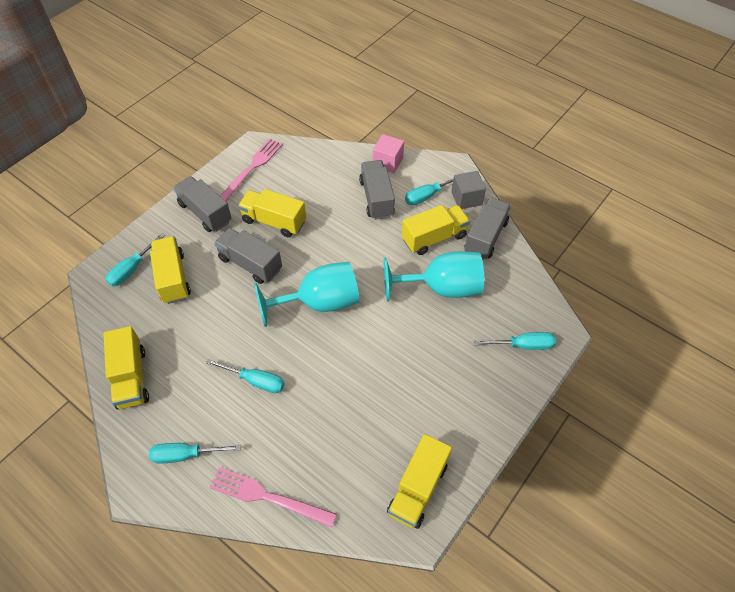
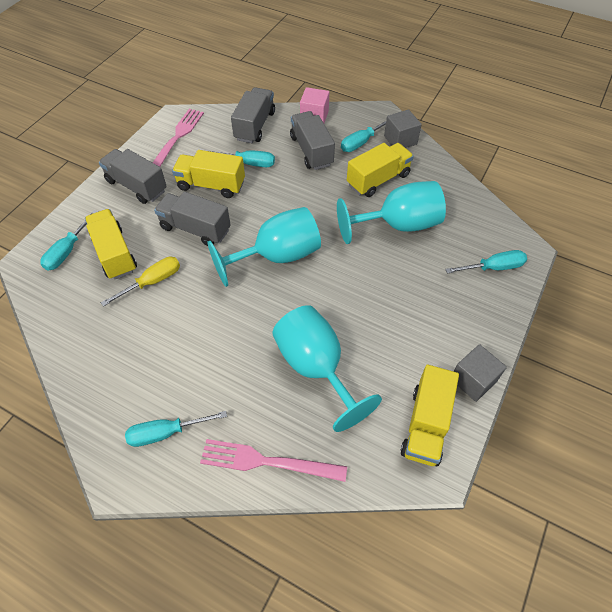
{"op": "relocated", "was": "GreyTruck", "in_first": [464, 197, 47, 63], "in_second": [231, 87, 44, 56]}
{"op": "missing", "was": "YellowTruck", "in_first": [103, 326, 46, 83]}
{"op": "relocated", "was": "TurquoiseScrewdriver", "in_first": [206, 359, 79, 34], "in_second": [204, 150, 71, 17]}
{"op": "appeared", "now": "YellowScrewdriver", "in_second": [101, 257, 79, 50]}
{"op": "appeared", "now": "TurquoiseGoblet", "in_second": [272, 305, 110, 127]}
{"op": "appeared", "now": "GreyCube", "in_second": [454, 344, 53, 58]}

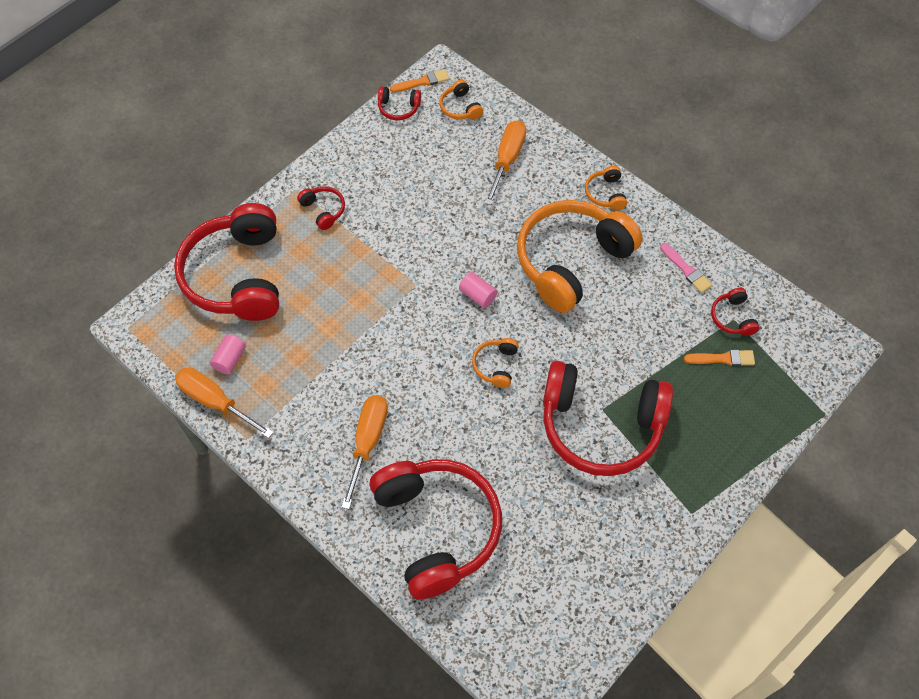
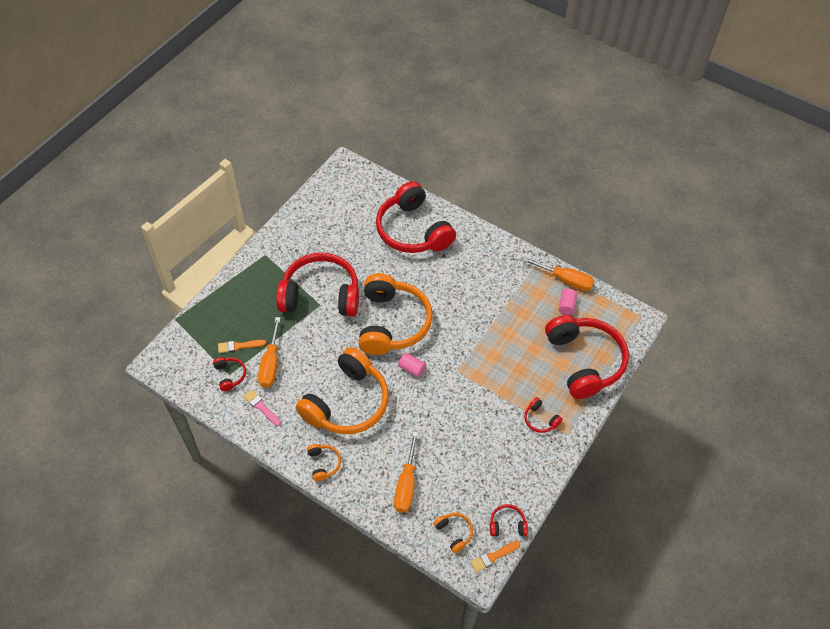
{"op": "size", "was": "OrangeHeadphones", "in_first": [472, 338, 47, 50], "in_second": [359, 273, 74, 82], "ratio": 2.47}
{"op": "relocated", "was": "OrangeScrewdriver", "in_first": [341, 395, 47, 114], "in_second": [258, 317, 23, 71]}

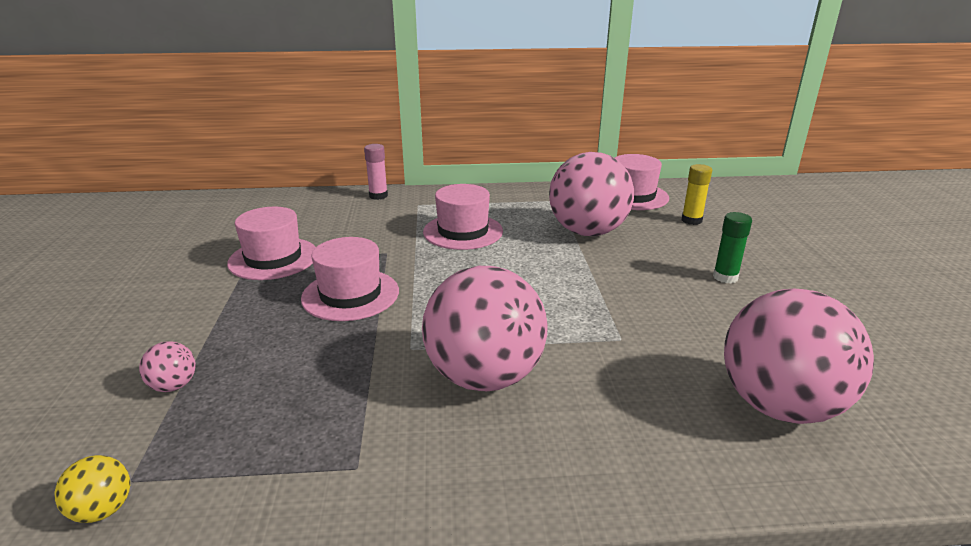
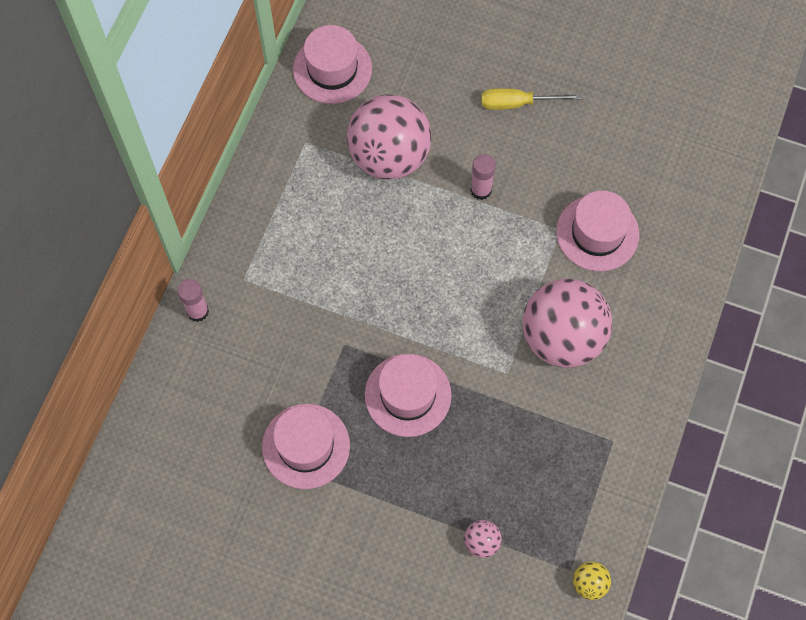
{"op": "missing", "was": "YellowGlueStick", "in_first": [682, 164, 30, 61]}
{"op": "relocated", "was": "PinkHat", "in_first": [423, 184, 80, 66], "in_second": [556, 191, 83, 80]}
{"op": "exchanged", "was": "GreenGlueStick", "now": "YellowScrewdriver", "in_first": [713, 212, 39, 71], "in_second": [481, 88, 100, 22]}
{"op": "missing", "was": "PinkBall", "in_first": [724, 289, 150, 135]}
{"op": "appeared", "now": "PinkGlueStick", "in_second": [470, 154, 26, 46]}

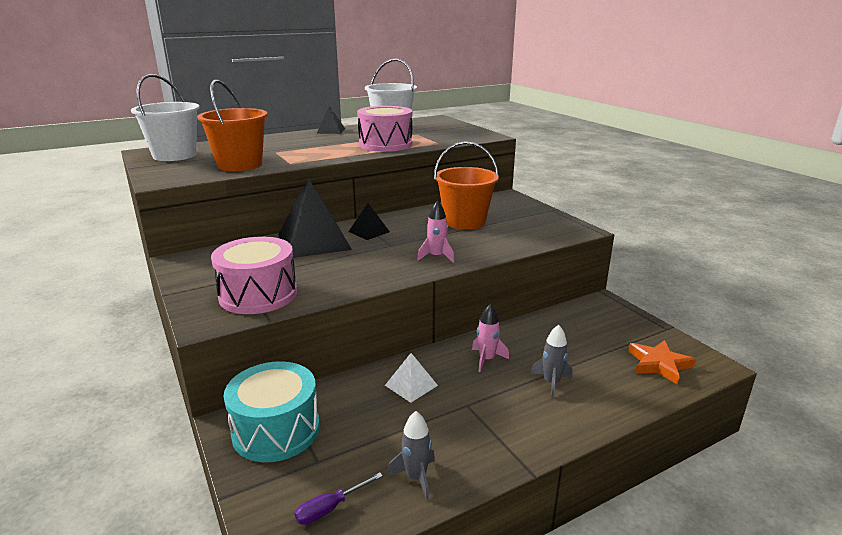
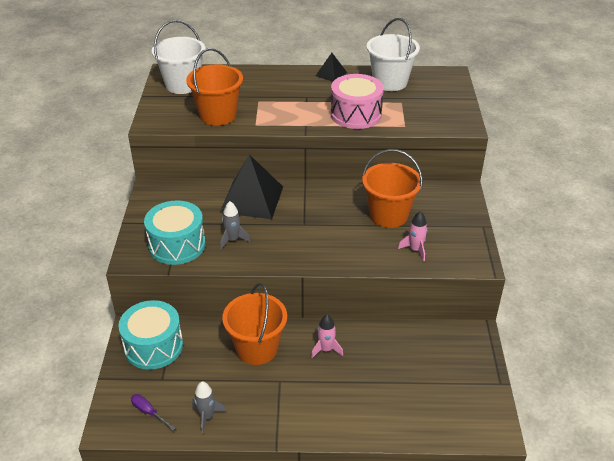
{"op": "relocated", "was": "PinkRocket", "in_first": [417, 200, 37, 63], "in_second": [398, 211, 30, 51]}
{"op": "missing", "was": "BlackPyramid", "in_first": [348, 203, 42, 37]}
{"op": "colour", "was": "PinkDrum", "now": "TurquoiseDrum", "in_first": [211, 237, 86, 77], "in_second": [144, 200, 62, 65]}
{"op": "relocated", "was": "GreyRocket", "in_first": [530, 325, 43, 73], "in_second": [220, 201, 30, 48]}
{"op": "missing", "was": "OrangeStar", "in_first": [628, 340, 68, 45]}
{"op": "exchanged", "was": "WhitePyramid", "now": "OrangeBucket", "in_first": [385, 353, 53, 50], "in_second": [223, 283, 64, 82]}
{"op": "spun", "was": "PurpleScrewdriver", "in_first": [295, 472, 88, 53], "in_second": [131, 394, 44, 36], "clockwise": 45}

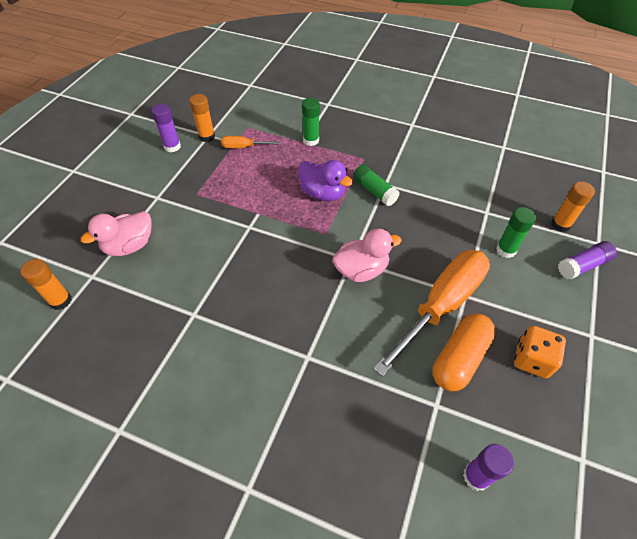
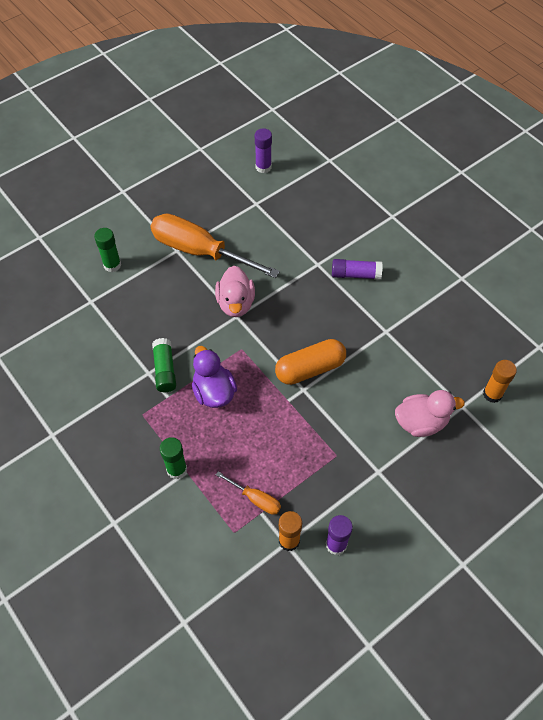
{"op": "missing", "was": "OrangeGlueStick", "in_first": [551, 181, 44, 51]}
{"op": "spun", "was": "PinkDuck", "in_first": [333, 228, 68, 54], "in_second": [215, 266, 40, 51], "clockwise": -105}
{"op": "relocated", "was": "PurpleGlueStick", "in_first": [558, 241, 59, 39], "in_second": [332, 259, 51, 21]}
{"op": "spun", "was": "OrangeScrewdriver", "in_first": [373, 250, 117, 126], "in_second": [151, 214, 129, 64], "clockwise": 45}
{"op": "relocated", "was": "OrangeCapsule", "in_first": [433, 314, 62, 77], "in_second": [275, 339, 71, 46]}
{"op": "missing", "was": "OrangeDice", "in_first": [514, 326, 52, 52]}

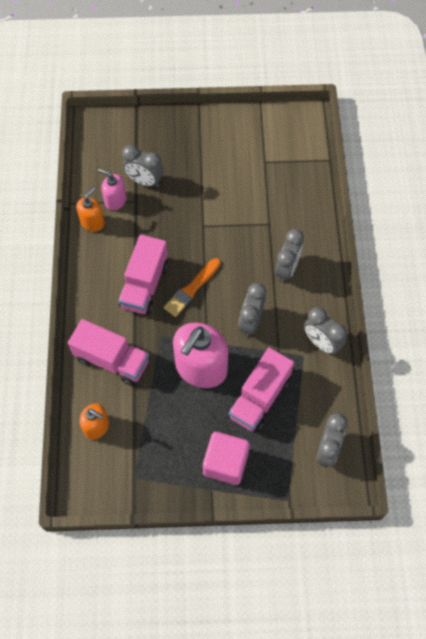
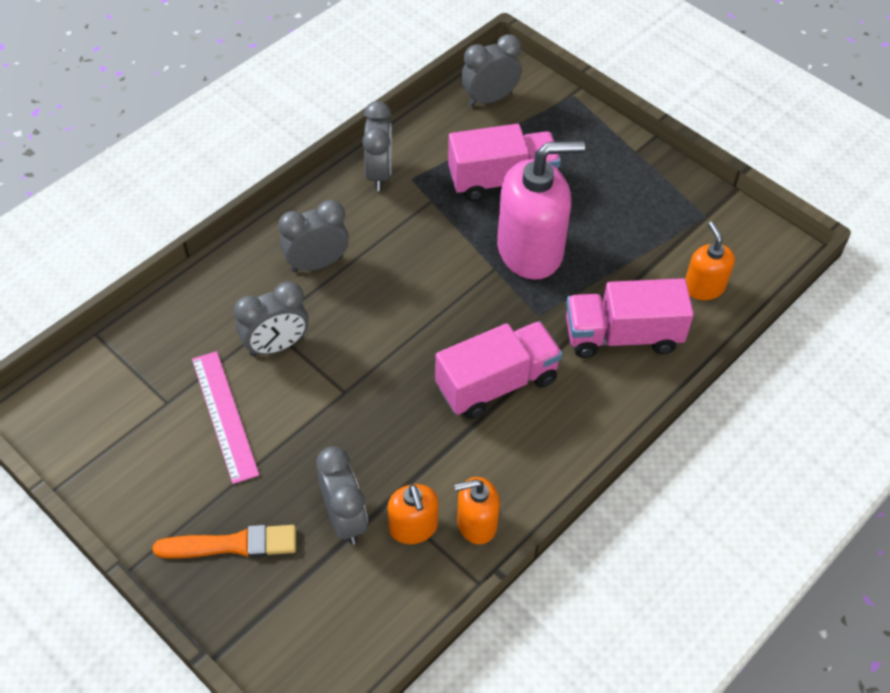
{"op": "colour", "was": "PinkSoapDispenser", "now": "OrangeSoapDispenser", "in_first": [98, 168, 29, 42], "in_second": [387, 484, 51, 60]}
{"op": "relocated", "was": "OrangeBrush", "in_first": [164, 258, 57, 59], "in_second": [152, 525, 144, 33]}
{"op": "relocated", "was": "GreyClock", "in_first": [238, 283, 28, 54], "in_second": [234, 281, 75, 76]}
{"op": "spun", "was": "PinkTruck", "in_first": [68, 319, 81, 67], "in_second": [566, 278, 128, 80], "clockwise": -75}
{"op": "missing", "was": "PinkCube", "in_first": [203, 432, 47, 53]}
{"op": "appeared", "now": "PinkRuler", "in_second": [192, 351, 67, 133]}

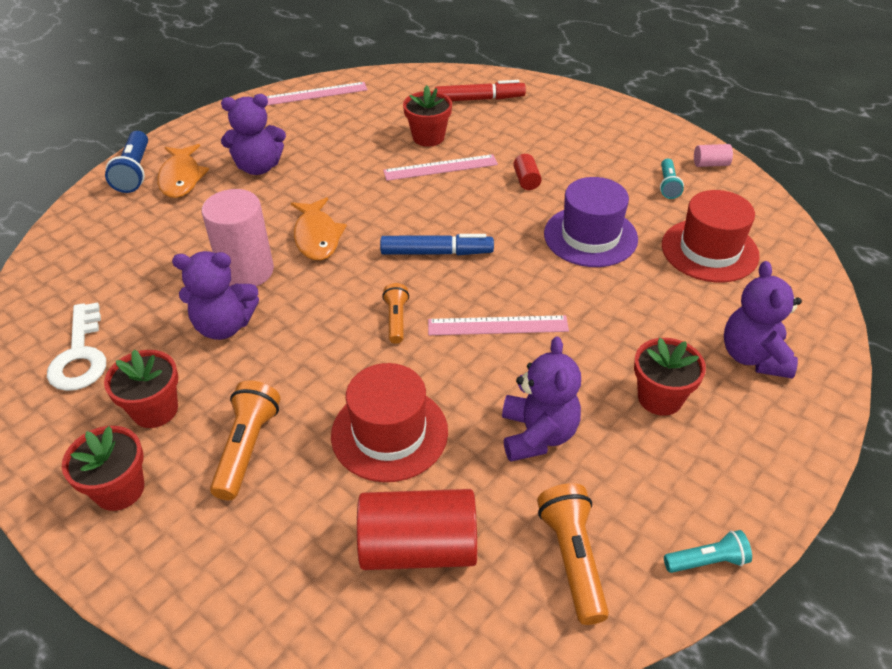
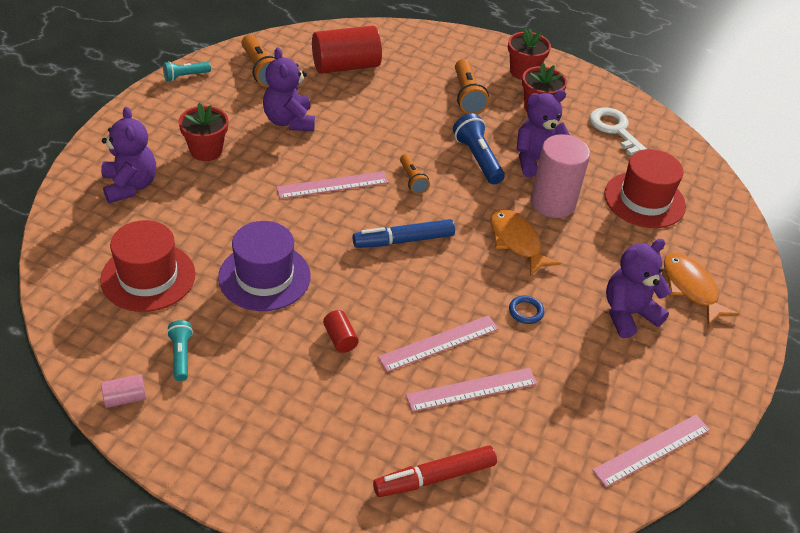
{"op": "exchanged", "was": "RedFlowerPot", "now": "PinkRuler", "in_first": [403, 85, 49, 62], "in_second": [406, 368, 131, 44]}
{"op": "relocated", "was": "BlueFlashlight", "in_first": [105, 131, 43, 62], "in_second": [453, 113, 52, 71]}
{"op": "relocated", "was": "RedHat", "in_first": [331, 363, 117, 119], "in_second": [604, 149, 82, 79]}
{"op": "appeared", "now": "BlueRing", "in_second": [509, 295, 35, 29]}

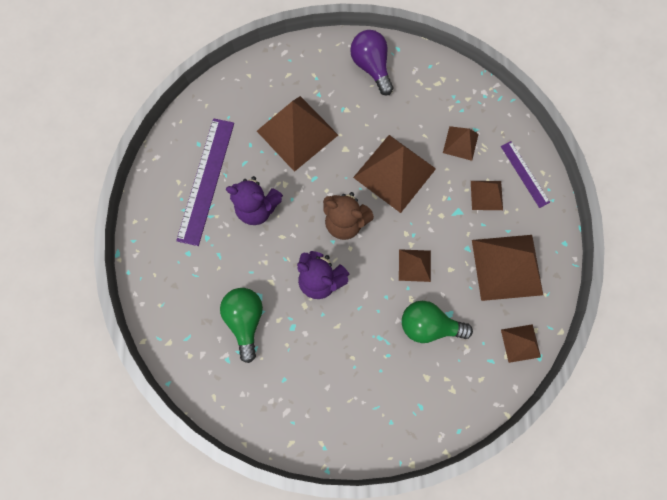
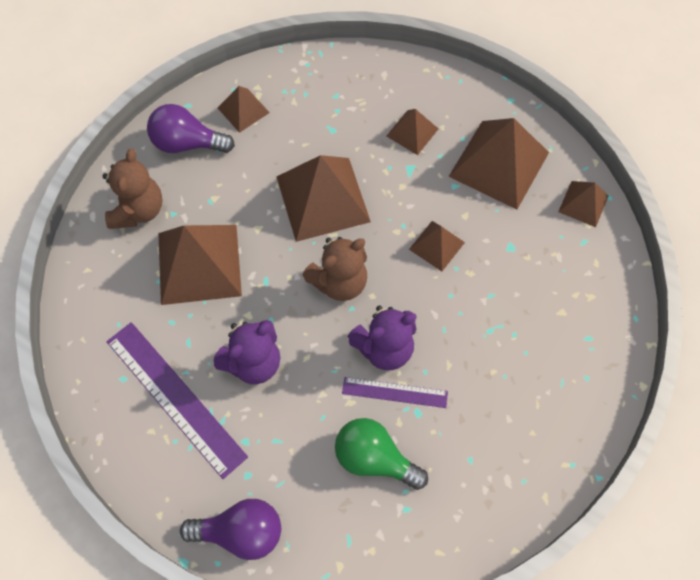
{"op": "relocated", "was": "BrownPyramid", "in_first": [443, 126, 36, 35], "in_second": [218, 86, 52, 47]}
{"op": "relocated", "was": "PurpleRuler", "in_first": [501, 141, 49, 67], "in_second": [342, 377, 106, 31]}
{"op": "missing", "was": "GreenLightBulb", "in_first": [402, 301, 71, 42]}
{"op": "appeared", "now": "BrownTeddyBear", "in_second": [103, 149, 60, 80]}
{"op": "appeared", "now": "PurpleLightBulb", "in_second": [180, 499, 101, 61]}

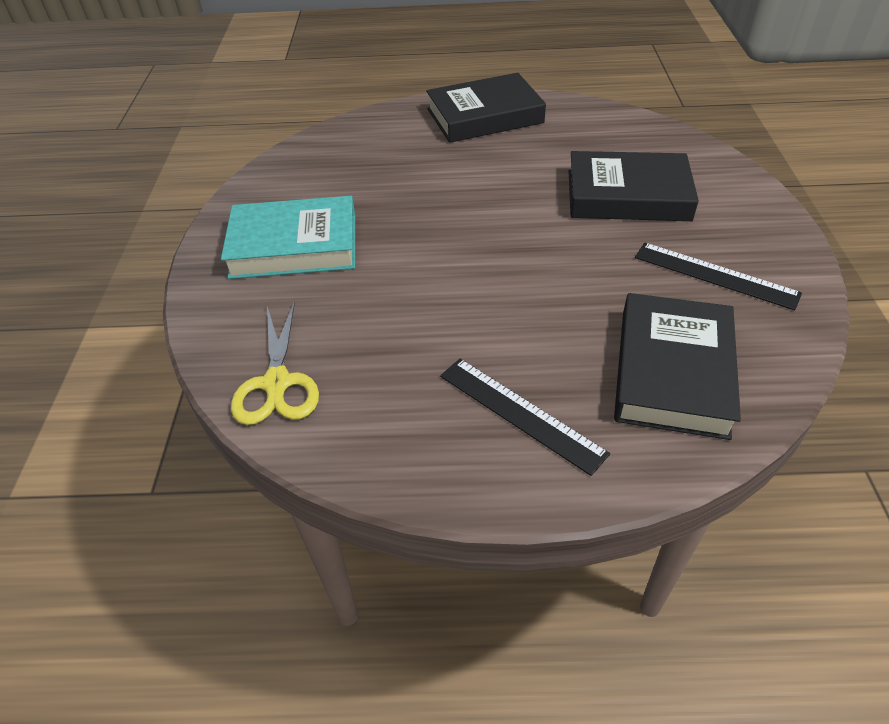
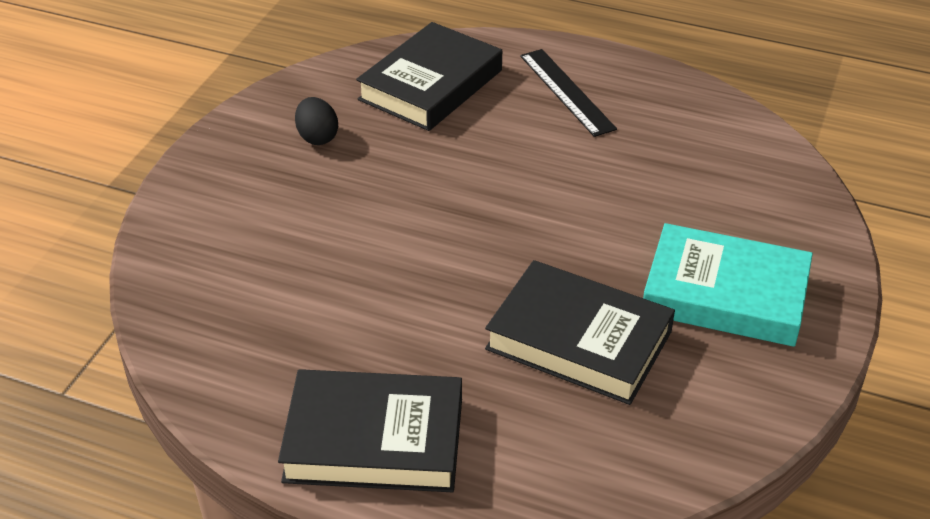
{"op": "relocated", "was": "BlackBook", "in_first": [569, 151, 130, 70], "in_second": [485, 260, 190, 145]}
{"op": "exchanged", "was": "BlackRuler", "now": "BlackEgg", "in_first": [635, 242, 167, 68], "in_second": [295, 97, 43, 48]}
{"op": "missing", "was": "YellowScissors", "in_first": [231, 300, 88, 125]}

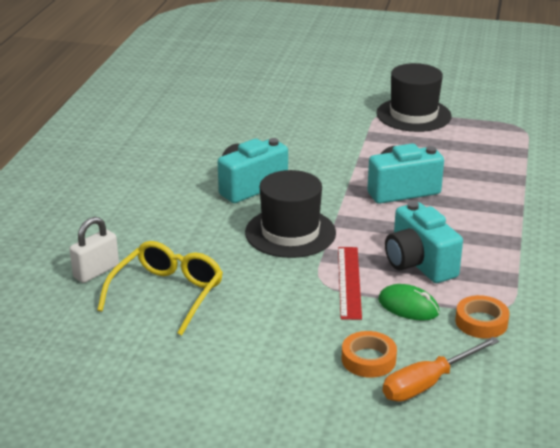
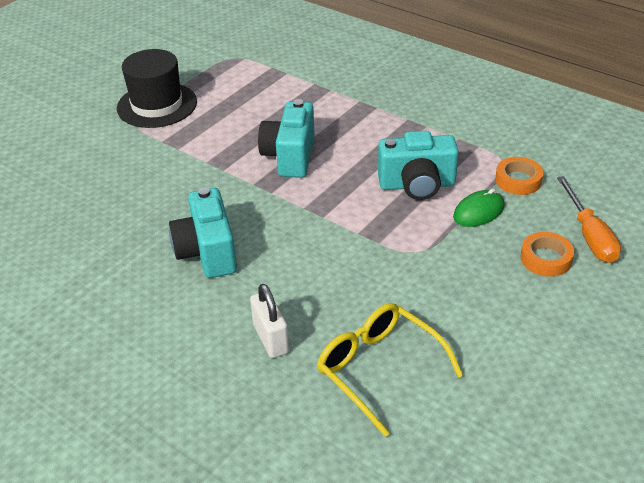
{"op": "missing", "was": "BlackHat", "in_first": [245, 170, 91, 88]}
{"op": "relocated", "was": "WhitePadlock", "in_first": [69, 217, 50, 66], "in_second": [250, 284, 39, 74]}
{"op": "missing", "was": "RedRuler", "in_first": [338, 247, 24, 73]}

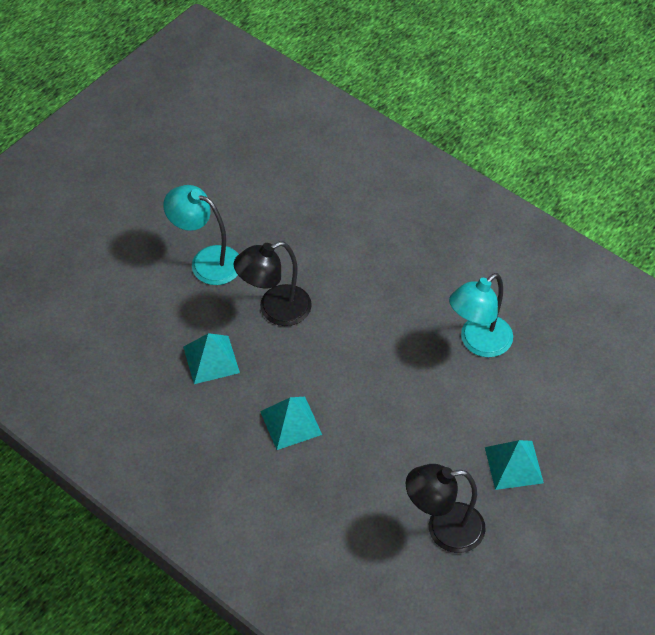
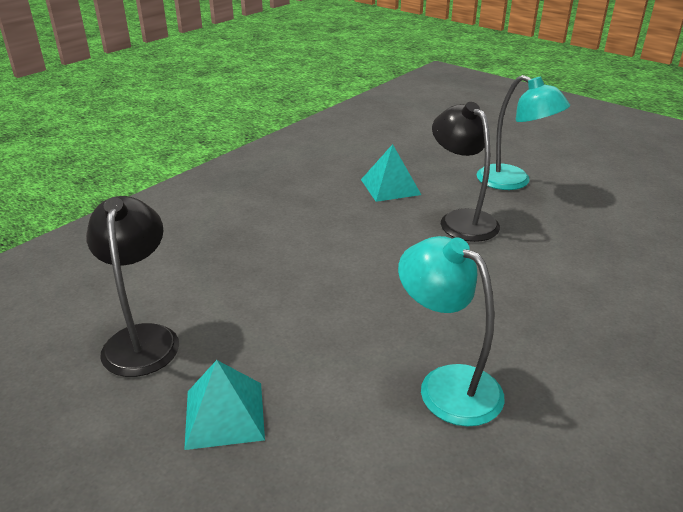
{"op": "spun", "was": "TurquoiseLamp", "in_first": [163, 185, 76, 100], "in_second": [477, 75, 93, 115], "clockwise": 105}
{"op": "missing", "was": "TurquoisePyramid", "in_first": [260, 397, 62, 53]}

